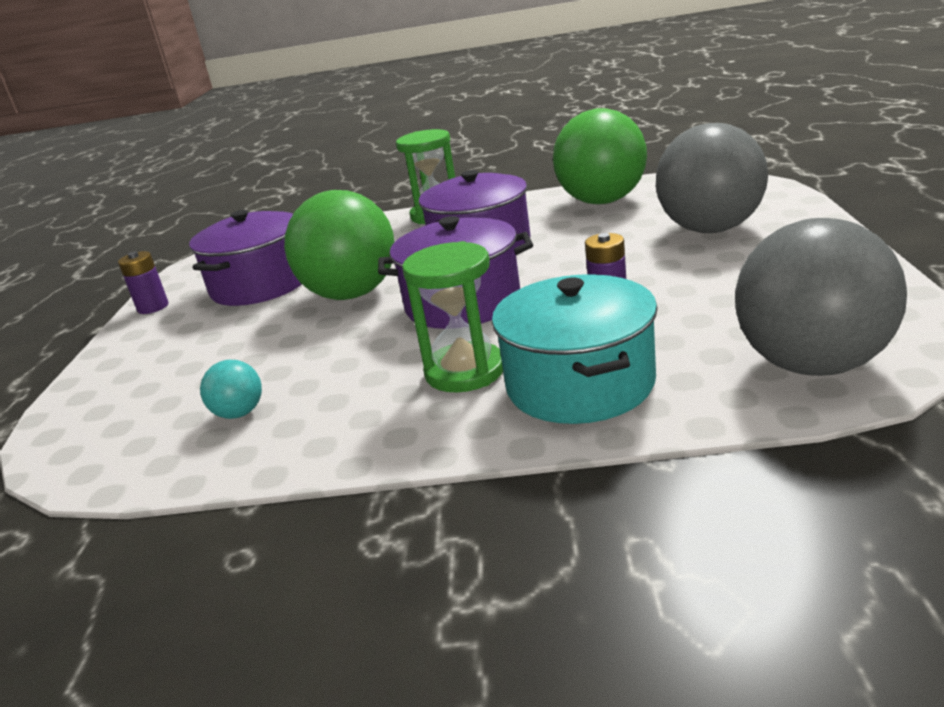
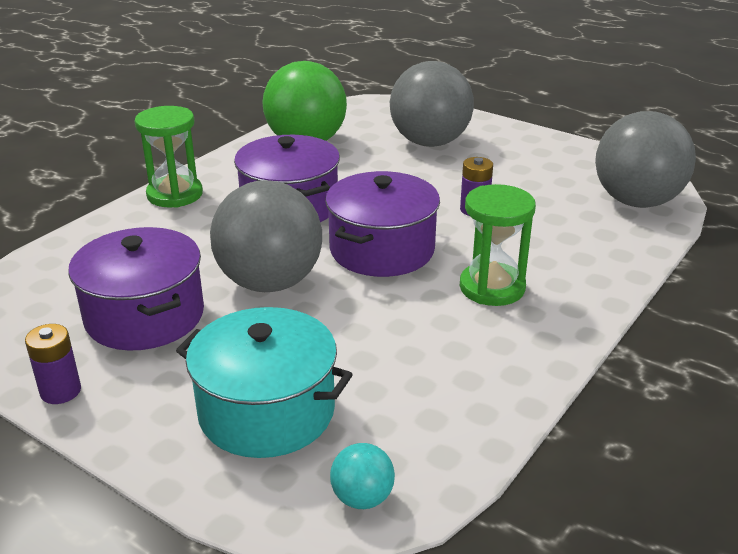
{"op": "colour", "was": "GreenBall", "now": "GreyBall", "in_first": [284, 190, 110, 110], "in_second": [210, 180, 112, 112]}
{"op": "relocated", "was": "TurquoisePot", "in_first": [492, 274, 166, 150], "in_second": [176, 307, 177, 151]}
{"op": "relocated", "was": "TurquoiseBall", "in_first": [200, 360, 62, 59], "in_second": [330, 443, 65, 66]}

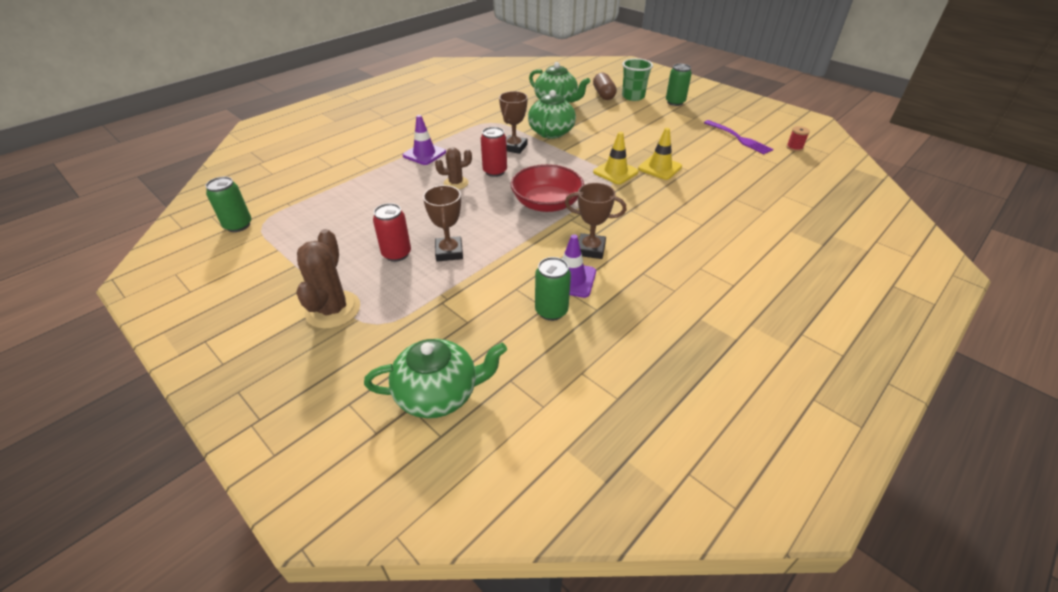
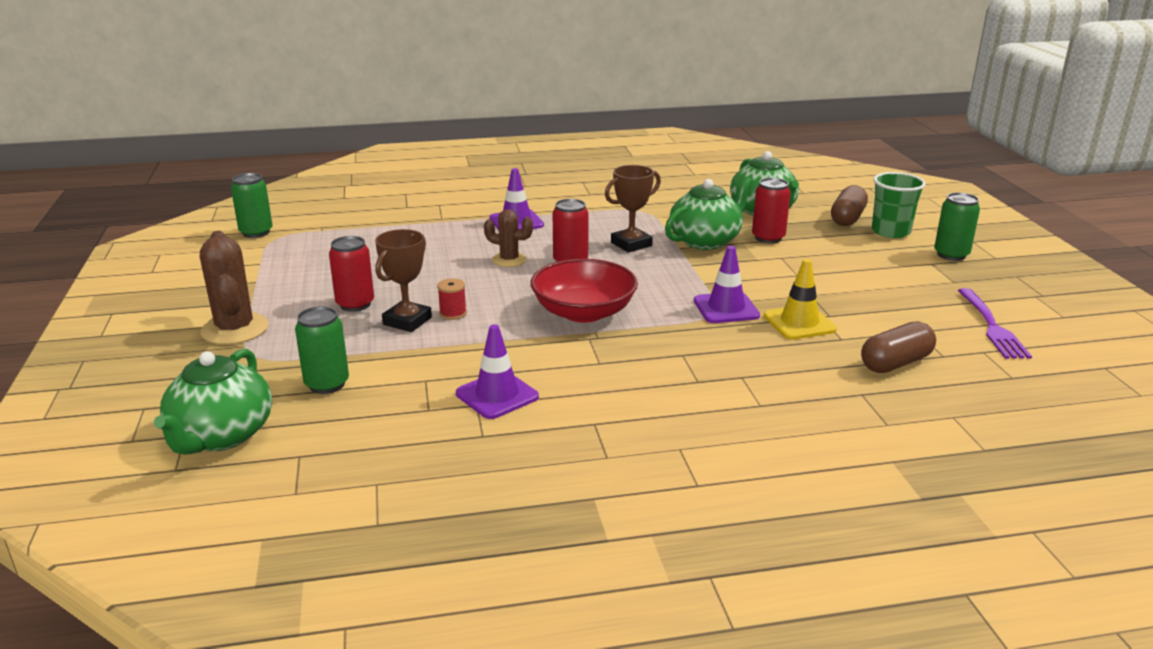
{"op": "relocated", "was": "RedSpool", "in_first": [786, 126, 24, 26], "in_second": [437, 278, 30, 42]}
{"op": "colour", "was": "YellowTrafficCone", "now": "PurpleTrafficCone", "in_first": [593, 132, 46, 52], "in_second": [694, 246, 66, 77]}
{"op": "missing", "was": "BrownTrophy", "in_first": [565, 183, 61, 76]}
{"op": "spun", "was": "BrownCactus", "in_first": [296, 229, 64, 100], "in_second": [200, 231, 69, 114], "clockwise": -60}
{"op": "relocated", "was": "GreenCan", "in_first": [535, 257, 36, 64], "in_second": [295, 306, 54, 88]}
{"op": "spun", "was": "GreenTeapot", "in_first": [364, 339, 143, 79], "in_second": [154, 349, 118, 106], "clockwise": 75}
{"op": "appeared", "now": "RedCan", "in_second": [752, 178, 39, 65]}
{"op": "appeared", "now": "BrownCapsule", "in_second": [861, 321, 75, 52]}

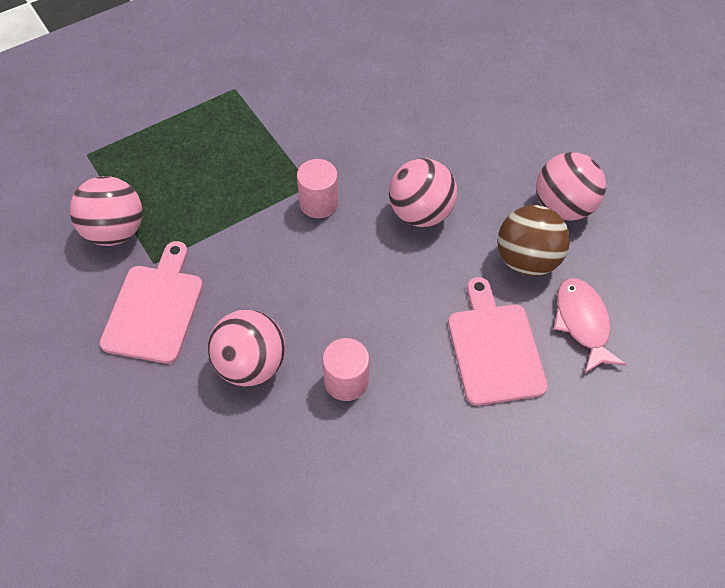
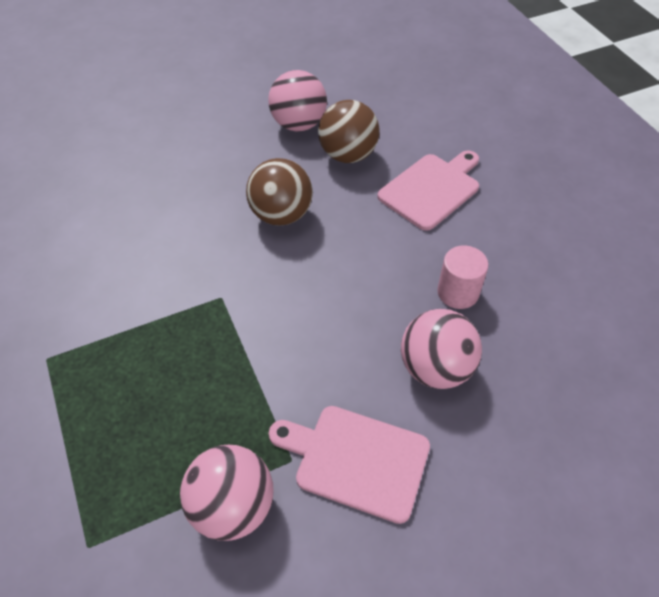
{"op": "colour", "was": "PinkBall", "now": "BrownBall", "in_first": [389, 158, 68, 69], "in_second": [246, 158, 67, 68]}
{"op": "missing", "was": "PinkCylinder", "in_first": [297, 159, 41, 59]}
{"op": "spun", "was": "PinkCuttingBoard", "in_first": [448, 277, 100, 129], "in_second": [377, 150, 102, 81], "clockwise": 135}
{"op": "missing", "was": "PinkFish", "in_first": [554, 278, 72, 96]}

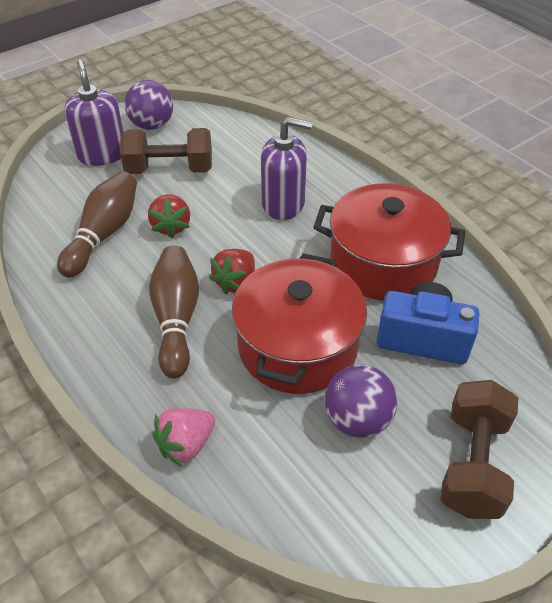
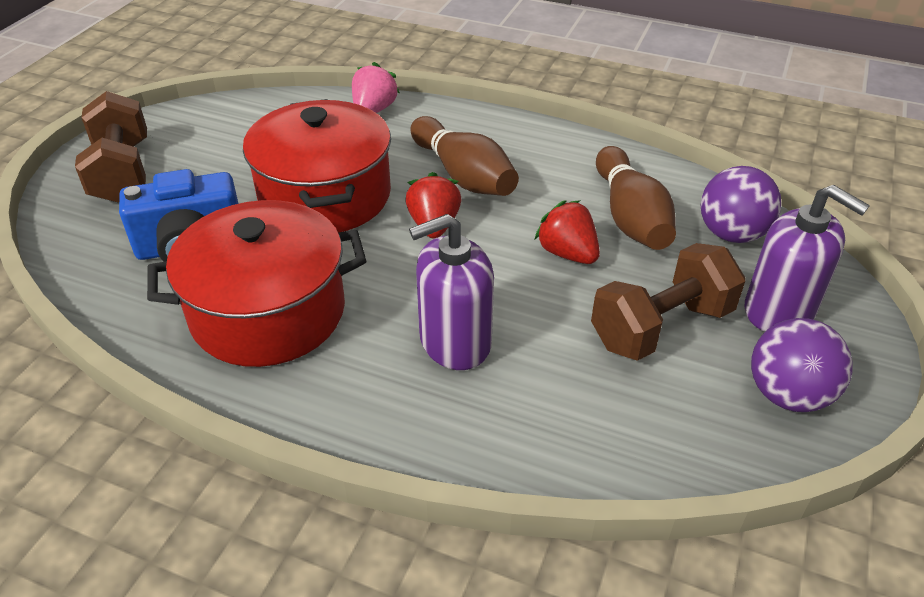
{"op": "relocated", "was": "PurpleBall", "in_first": [324, 365, 73, 73], "in_second": [701, 166, 81, 77]}

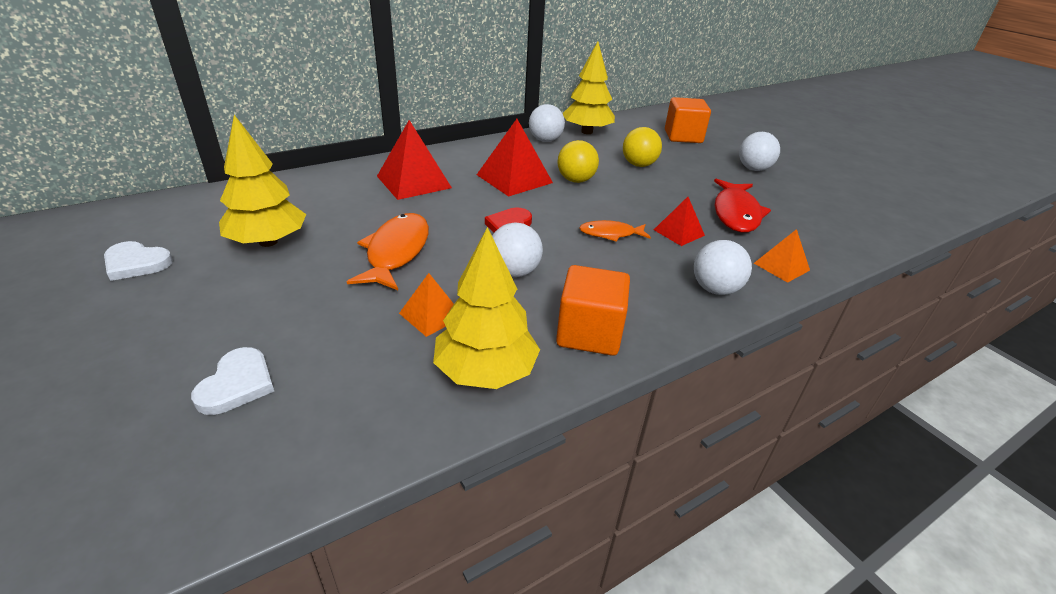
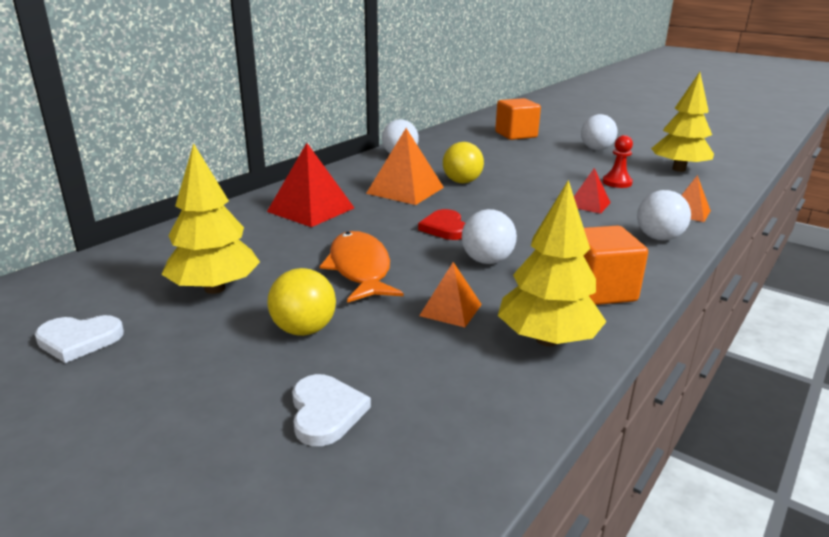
{"op": "relocated", "was": "YellowTree", "in_first": [563, 41, 52, 93], "in_second": [651, 72, 63, 100]}
{"op": "colour", "was": "RedPyramid", "now": "OrangePyramid", "in_first": [477, 119, 76, 78], "in_second": [366, 128, 78, 77]}
{"op": "relocated", "was": "YellowBall", "in_first": [623, 127, 39, 40], "in_second": [267, 268, 69, 68]}
{"op": "exchanged", "was": "RedFish", "now": "RedPawn", "in_first": [714, 179, 57, 54], "in_second": [602, 135, 31, 53]}
{"op": "missing", "was": "OrangeFish", "in_first": [579, 220, 72, 22]}

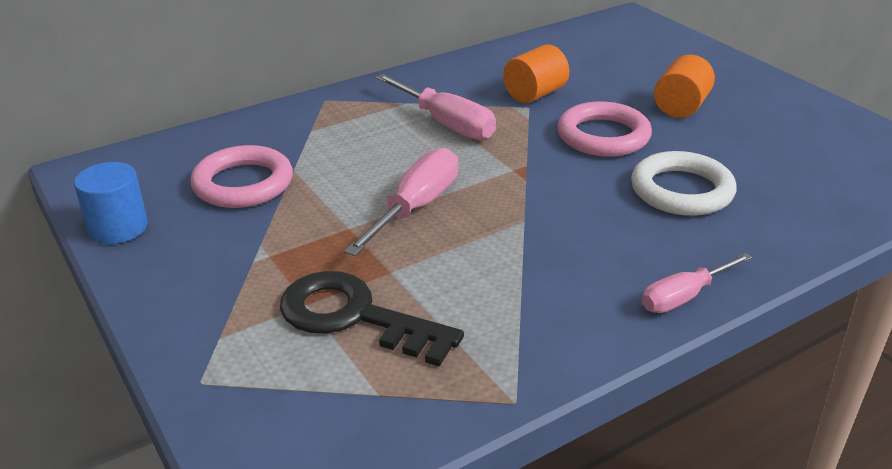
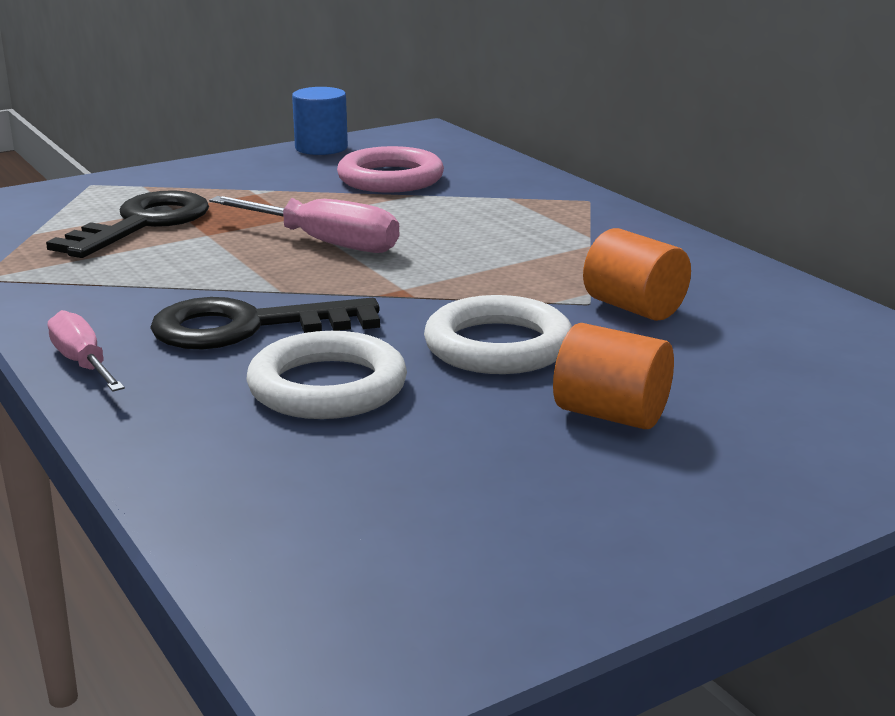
{"op": "missing", "was": "PinkScrewdriver", "in_first": [376, 74, 120, 66]}
{"op": "colour", "was": "PinkRing", "now": "WhiteRing", "in_first": [557, 101, 95, 56], "in_second": [424, 295, 148, 79]}
{"op": "appeared", "now": "BlackKey", "in_second": [150, 297, 230, 53]}

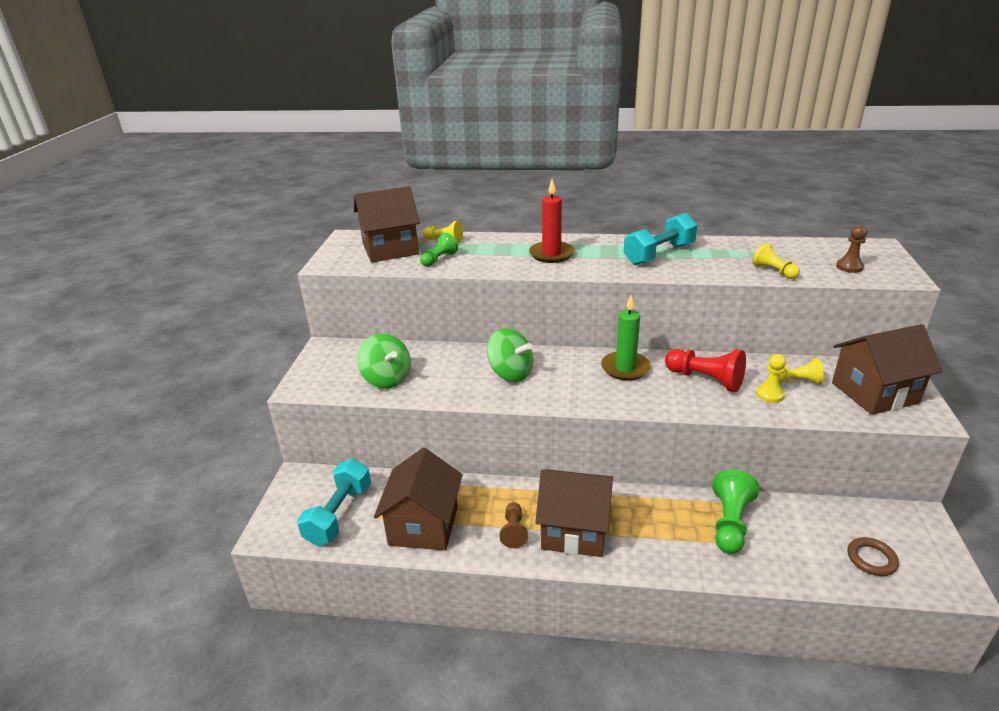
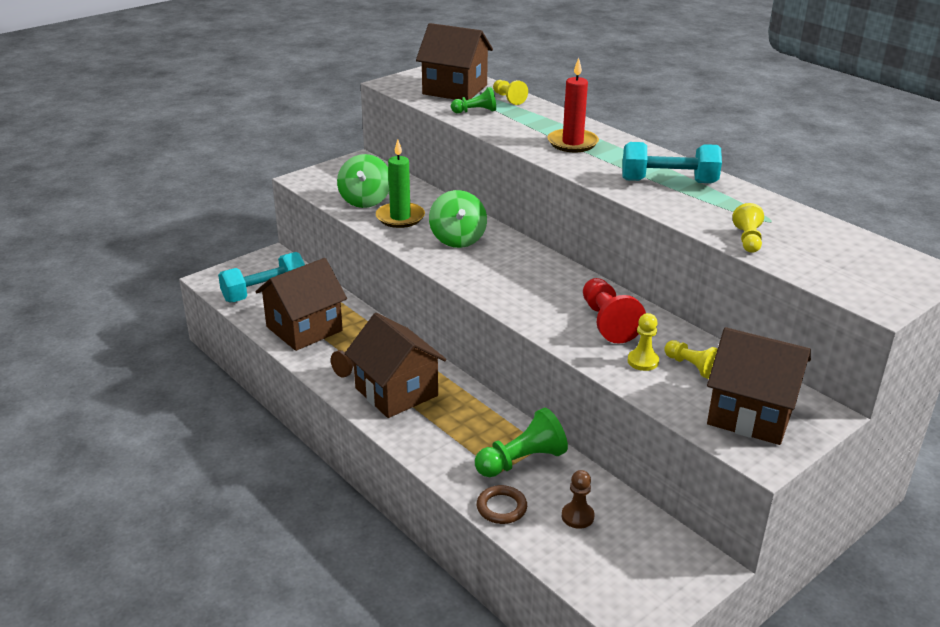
{"op": "relocated", "was": "BrownPawn", "in_first": [836, 225, 31, 48], "in_second": [562, 470, 33, 59]}
{"op": "relocated", "was": "GreenCandle", "in_first": [601, 295, 50, 86], "in_second": [376, 140, 49, 88]}
{"op": "relocated", "was": "BrownRing", "in_first": [847, 537, 52, 39], "in_second": [477, 485, 50, 39]}

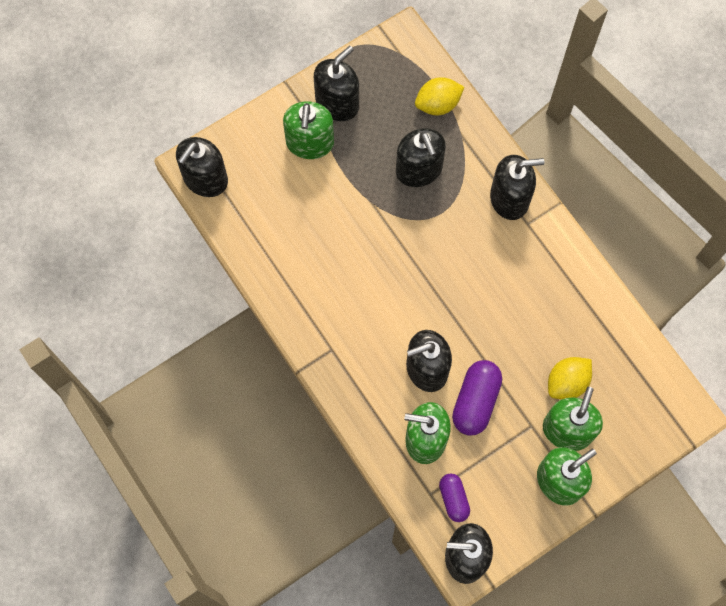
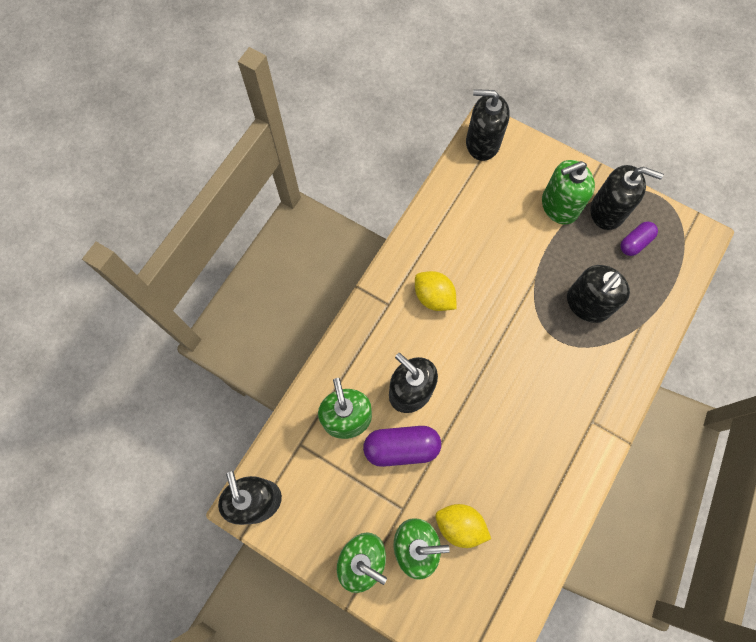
{"op": "relocated", "was": "YellowLemon", "in_first": [415, 77, 49, 38], "in_second": [415, 271, 42, 40]}
{"op": "missing", "was": "BlackSoapDispenser", "in_first": [490, 155, 55, 65]}
{"op": "relocated", "was": "PurpleCapsule", "in_first": [439, 473, 31, 49], "in_second": [620, 221, 38, 35]}

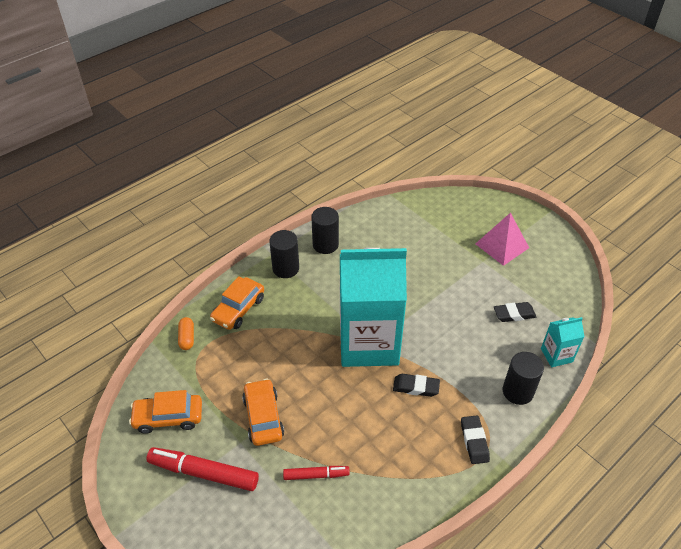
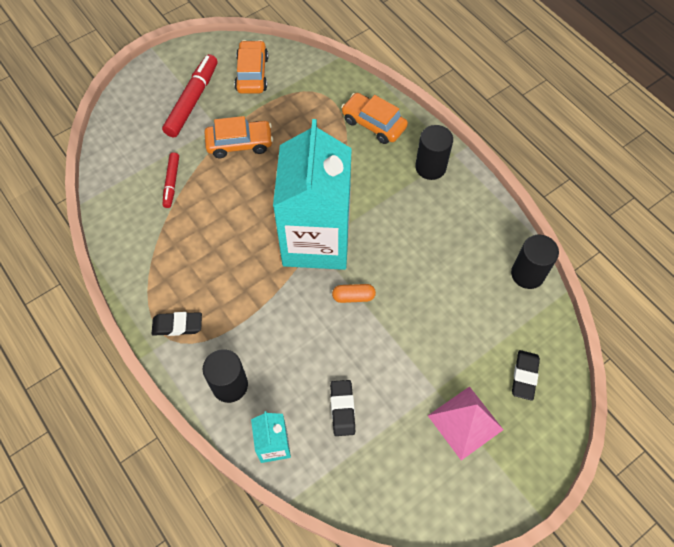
{"op": "relocated", "was": "BlackCylinder", "in_first": [311, 207, 28, 47], "in_second": [511, 235, 48, 54]}
{"op": "relocated", "was": "OrangeCapsule", "in_first": [178, 317, 16, 33], "in_second": [332, 284, 44, 19]}
{"op": "relocated", "was": "BlackEraser", "in_first": [393, 374, 47, 23], "in_second": [512, 350, 28, 51]}

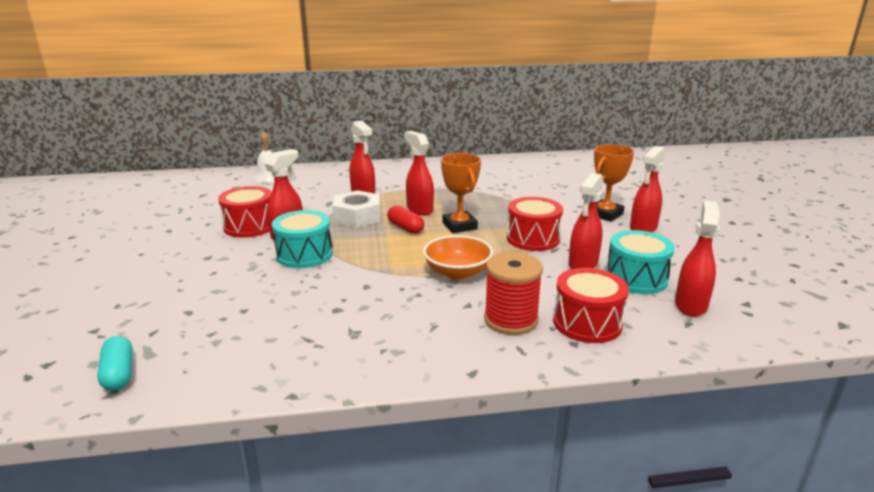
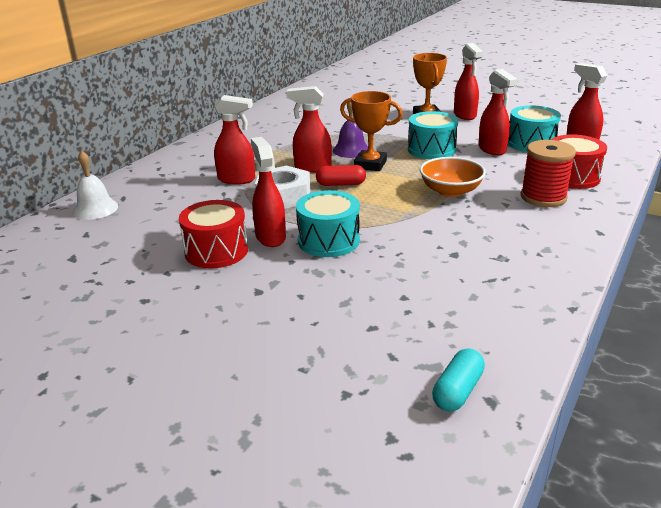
{"op": "colour", "was": "RedDrum", "now": "TurquoiseDrum", "in_first": [507, 197, 56, 54], "in_second": [408, 111, 50, 48]}
{"op": "spun", "was": "TurquoiseCapsule", "in_first": [97, 336, 36, 55], "in_second": [432, 348, 53, 63], "clockwise": -75}
{"op": "appeared", "now": "PurpleBell", "in_second": [333, 102, 35, 56]}

